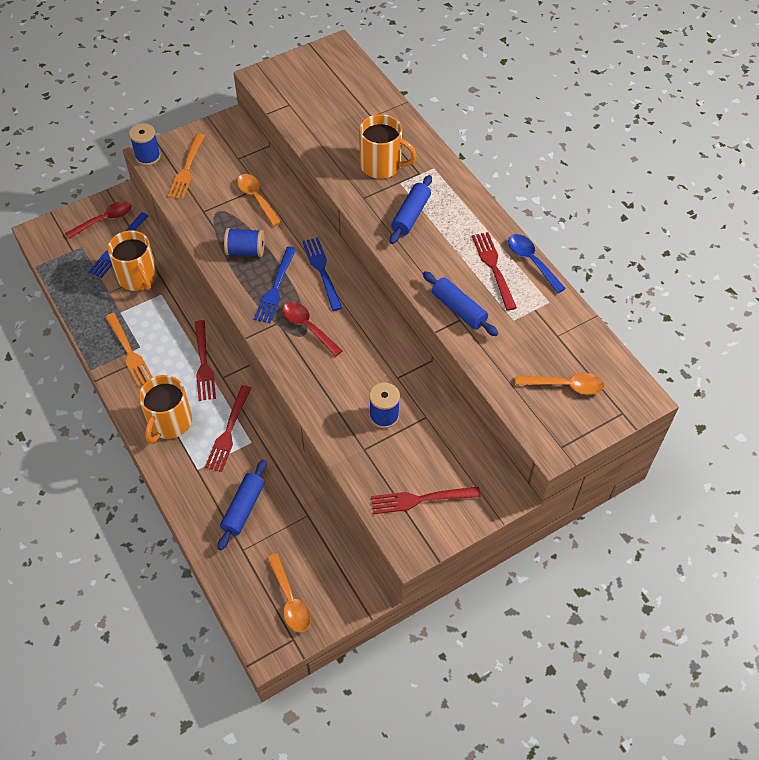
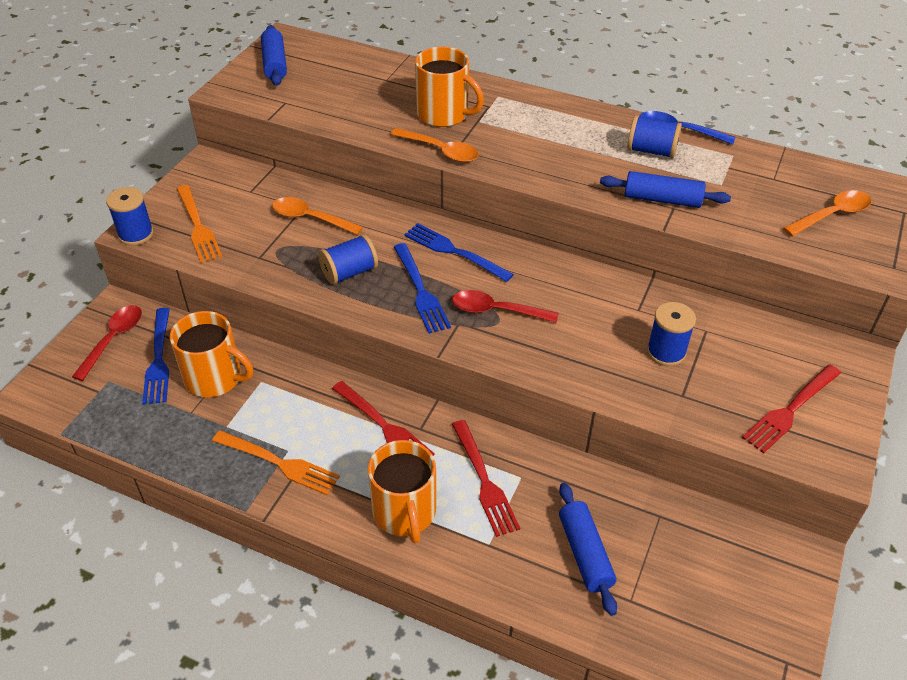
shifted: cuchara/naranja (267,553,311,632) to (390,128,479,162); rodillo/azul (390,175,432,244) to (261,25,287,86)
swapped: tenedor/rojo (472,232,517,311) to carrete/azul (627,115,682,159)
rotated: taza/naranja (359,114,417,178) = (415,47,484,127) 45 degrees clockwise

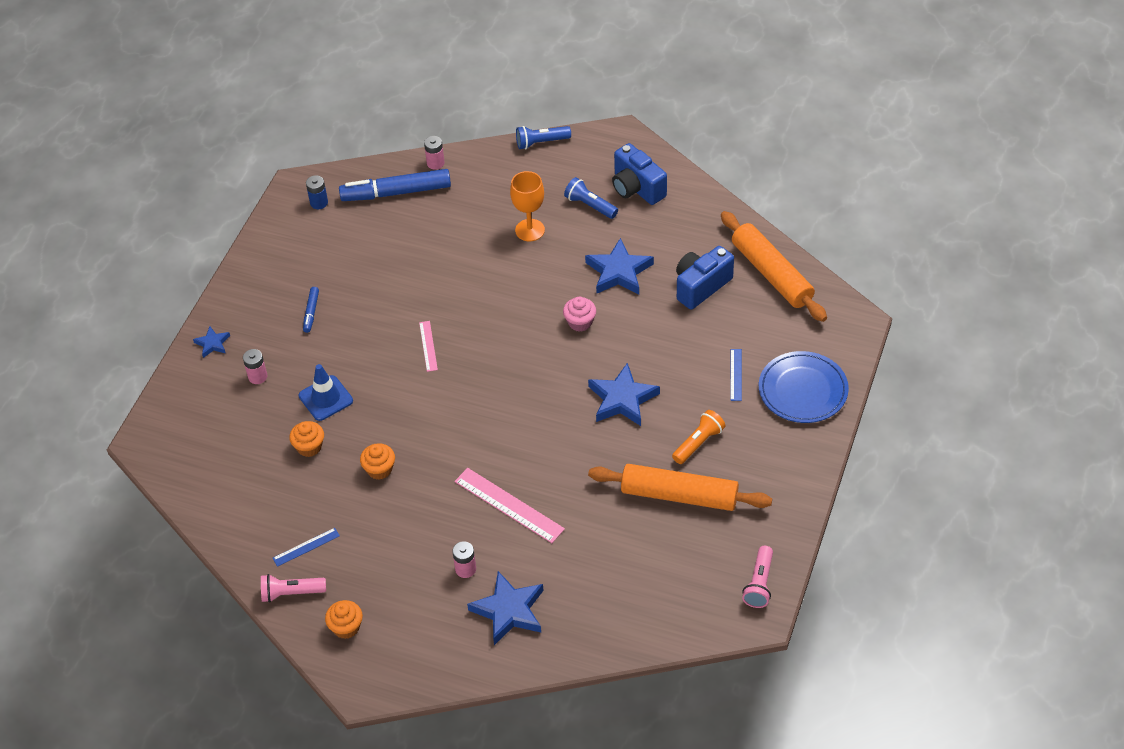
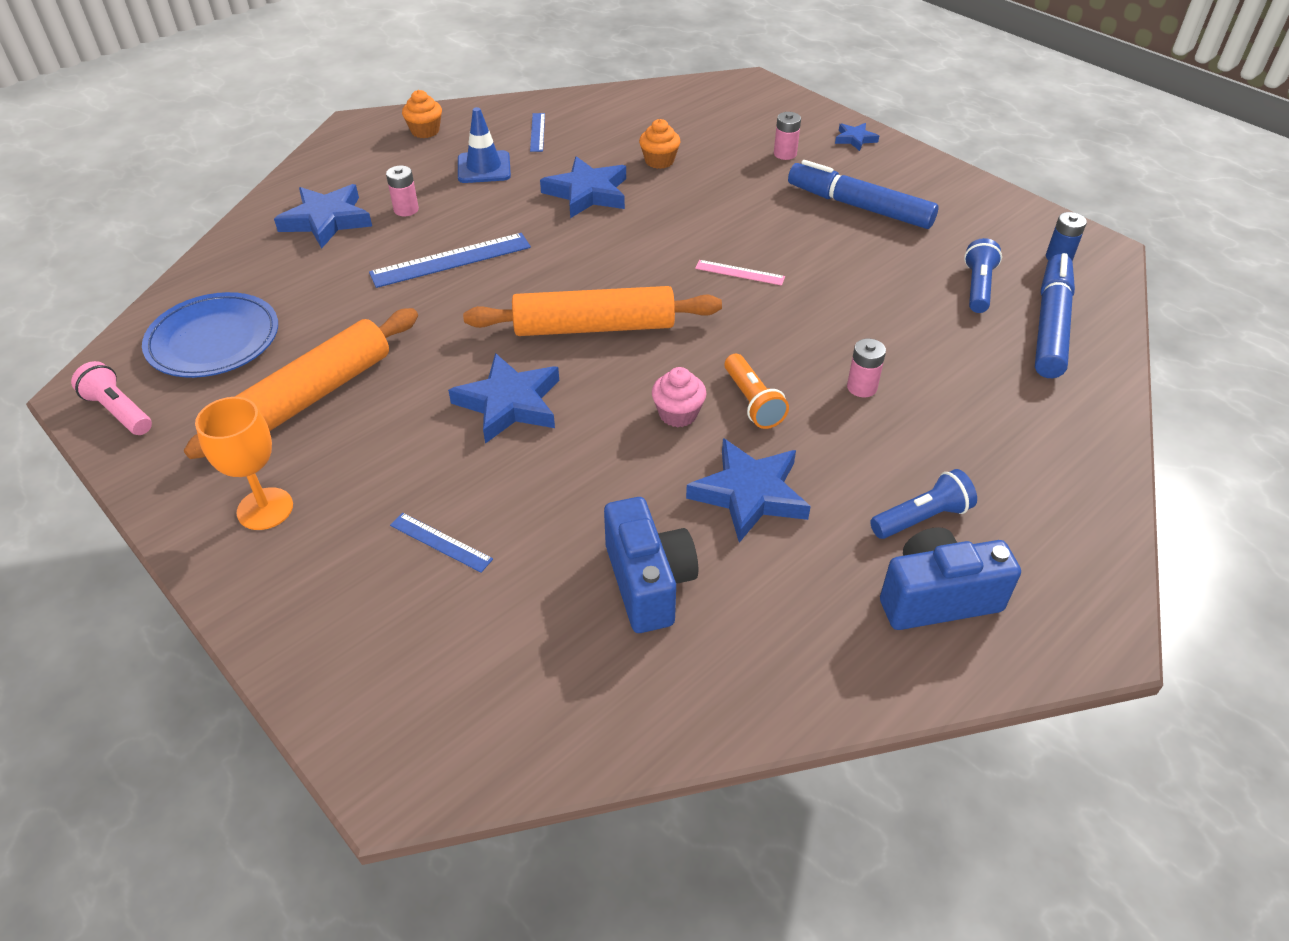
gone: lámpara de mano/rosa (261,574,326,603)
shifted: cono de tráfico/azul (299,364,353,421) to (458,107,511,183); pila/rosa (424,136,445,170) to (847,339,886,397); copa/naranja (510,171,545,241) to (195,397,293,530); lámpara de mano/azul (516,126,571,150) to (964,238,1002,313); lámpara de mano/naranja (672,410,726,464) to (725,354,789,429); rodillo/naranja (721,211,827,322) to (463,286,722,336); plato/azul (759,351,849,423) to (142,292,278,378)
swapped: magdalena/naranja (360,443,395,480) to estrella/azul (540,156,626,218)
repainted: regla/rosa (455,468,565,543) to regla/azul (369,233,531,288)
scaled: rotulador/azul (303,287,319,333) = (788,160,938,229) x2.16

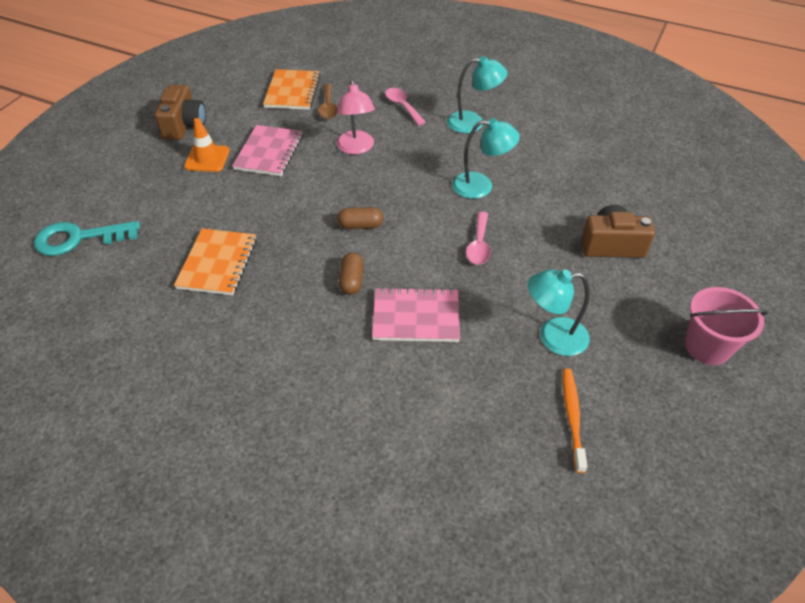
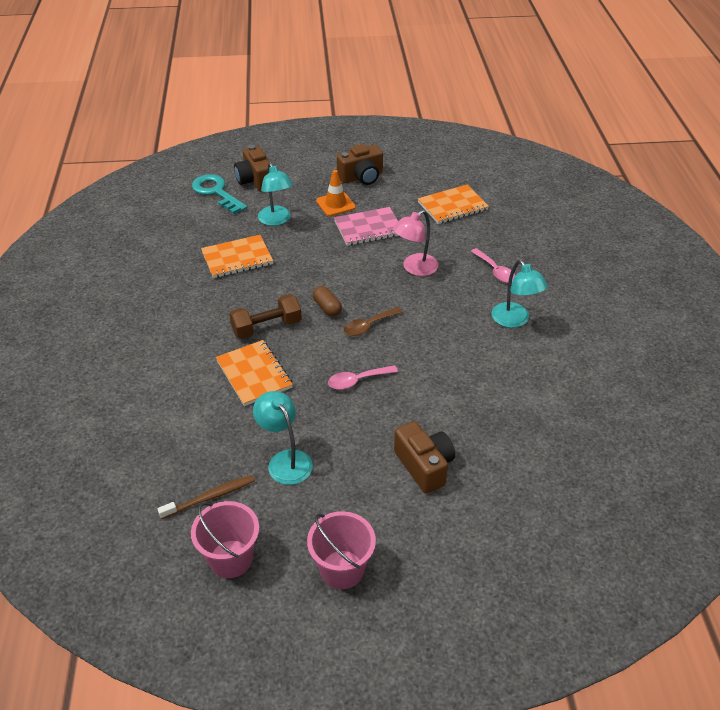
new: balde/rosa (191,501,259,578); cámara/marrón (234,145,270,192)
shifted: cuchara/marrón (318,84,338,119) to (344,307,403,336); lámpara/turquesa (452,118,520,199) to (258,162,293,226)
swapped: cápsula/marrón (339,253,364,295) to mancuerna/marrón (229,294,302,339)
repainted: cuaderno/rosa (372,287,460,342) to cuaderno/naranja (216,340,293,406); cepillo de dientes/naranja (563,369,587,473) to cepillo de dientes/marrón (157,475,255,519)
rotated: cuchara/rosa (385,88,426,125) = (471,248,515,283) 120 degrees clockwise

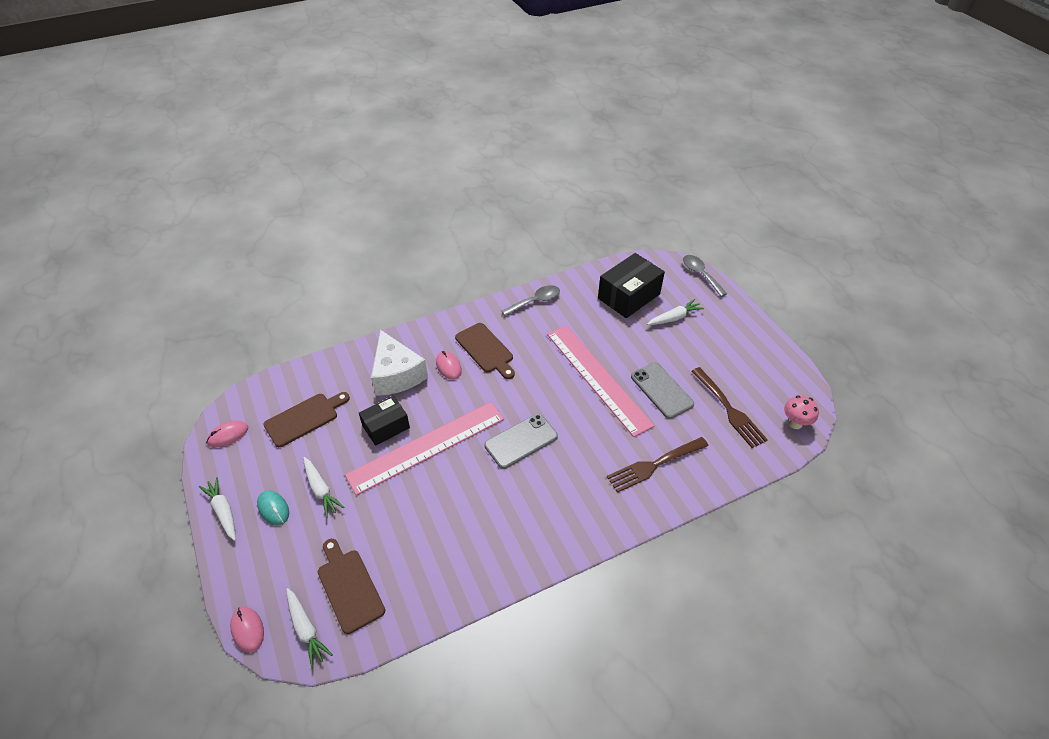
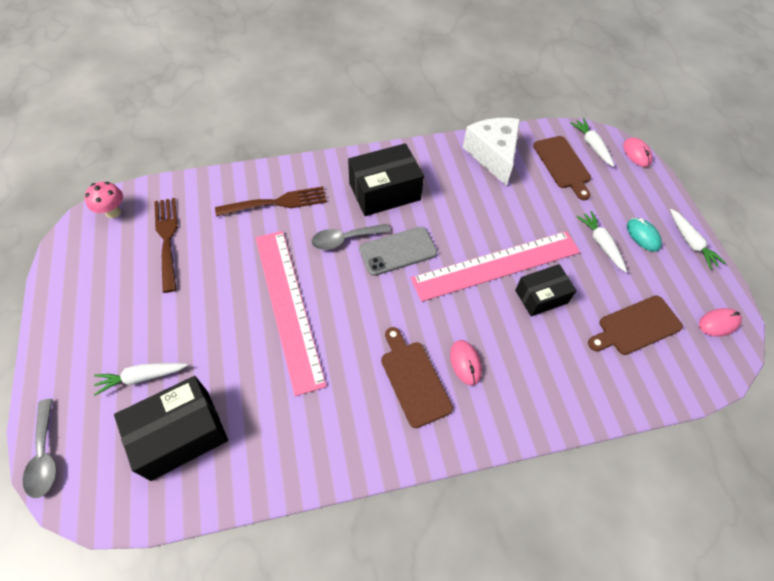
gone: móvil/gris (631,363,694,419)
new: caja/negro (348,143,424,216)
shifted: queso/blanco (371,330,428,396) to (463,118,520,186); cuchara/gris (502,285,560,316) to (311,224,390,250)

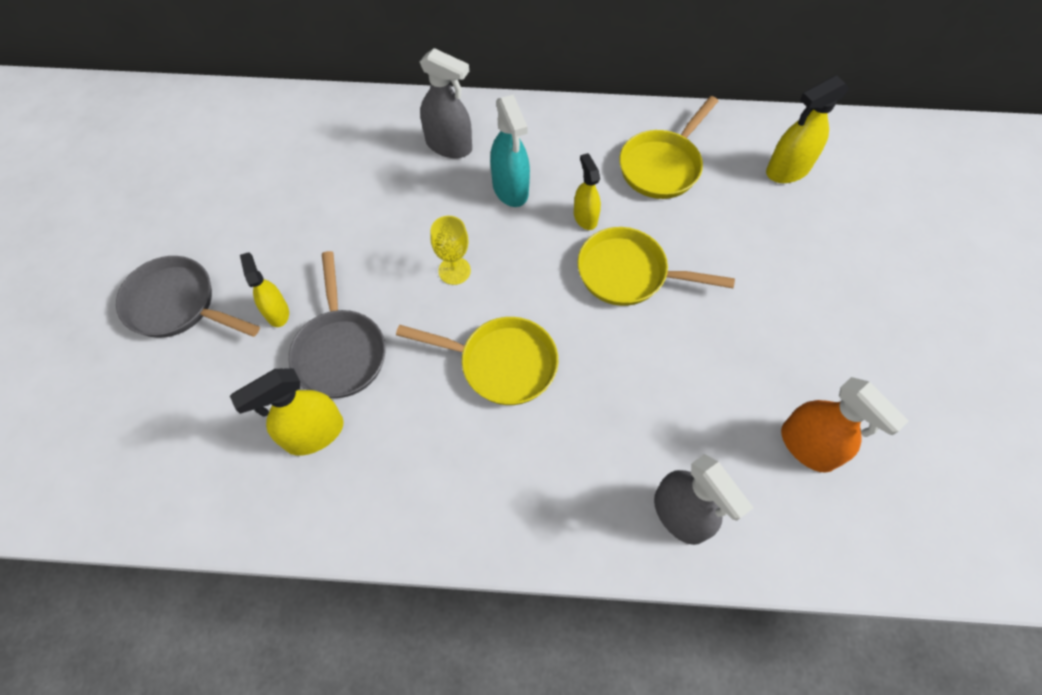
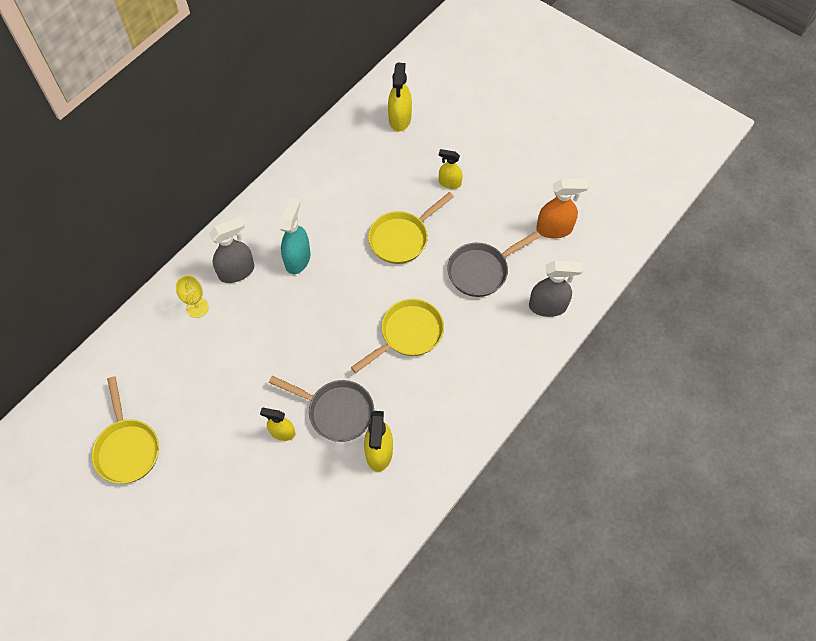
shifted: sartén/gris (116,256,260,338) to (447,231,541,297); copa/amarillo (430,216,471,285) to (176,275,209,318); pulverizador/amarillo (574,153,601,230) to (439,149,463,189); sartén/amarillo (619,96,718,199) to (92,376,159,484)
rotated: pulverizador/turquesa (490,95,530,207) = (280,198,311,274) 90 degrees counterclockwise

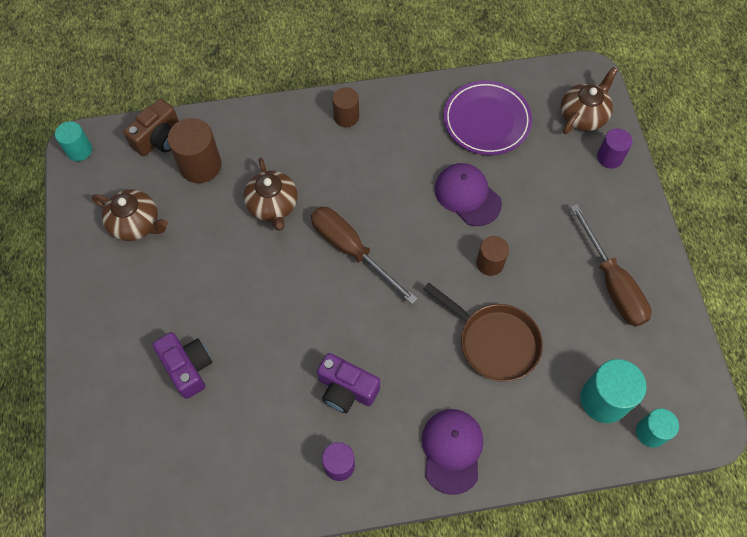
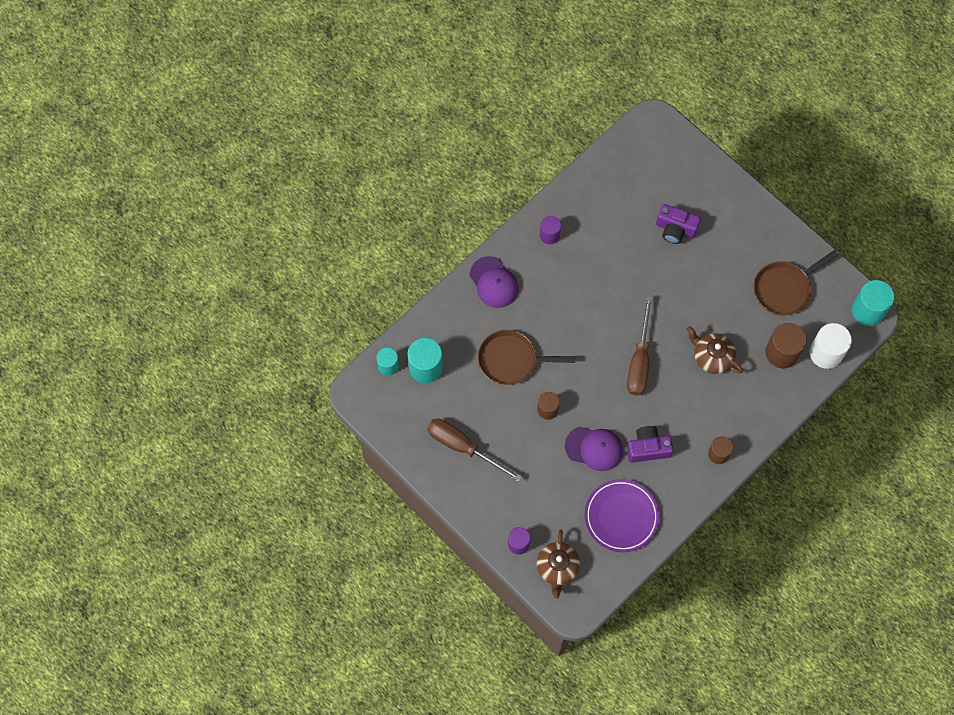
shifted: cámara/morado (317,353,380,413) to (627,426,673,462)
swapped: tetera/marrón (92,189,168,241) to sartén/marrón (754,250,839,315); cámara/marrón (123,99,179,156) to cilindro/blanco (810,323,852,369)
rotated: destornillador/marrón (311,207,417,304) = (627,296,653,395) 90 degrees clockwise
scaled: cilindro/turquesa (55,121,92,161) = (852,280,894,326) x1.61

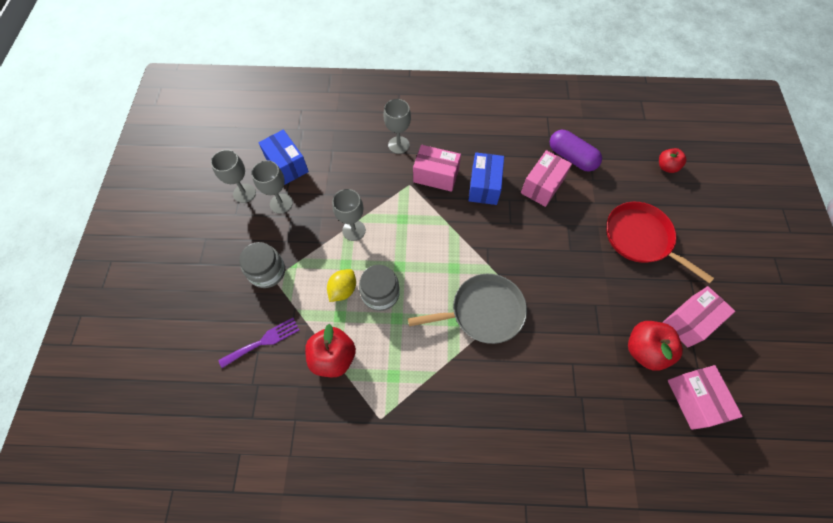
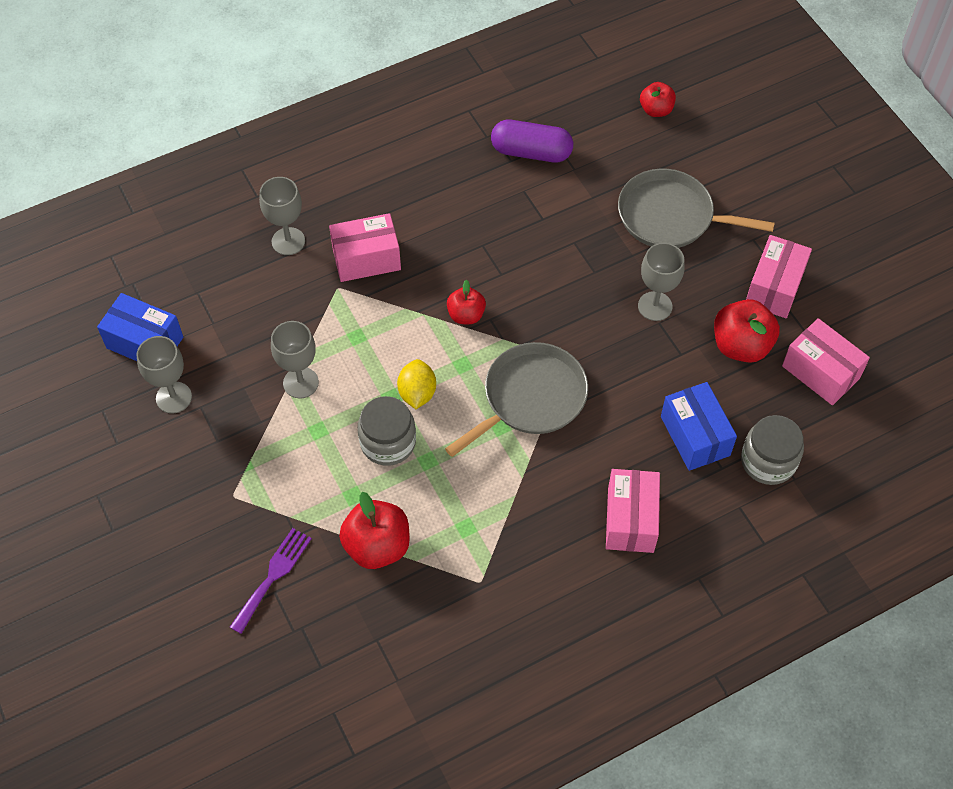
new: manzana/rojo (447,280,486,324)
shifted: copa/gris (211,150,256,203) to (638,243,685,321); tarro/gris (239,242,285,288) to (741,415,804,485); limón/amarillo (327,269,356,302) to (397,359,436,409); caja/azul (468,153,504,205) to (661,382,737,471); caja/rosa (521,150,572,207) to (606,469,660,553)
repainted: sartén/rojo (607,202,714,283) to sartén/gris (618,169,775,248)

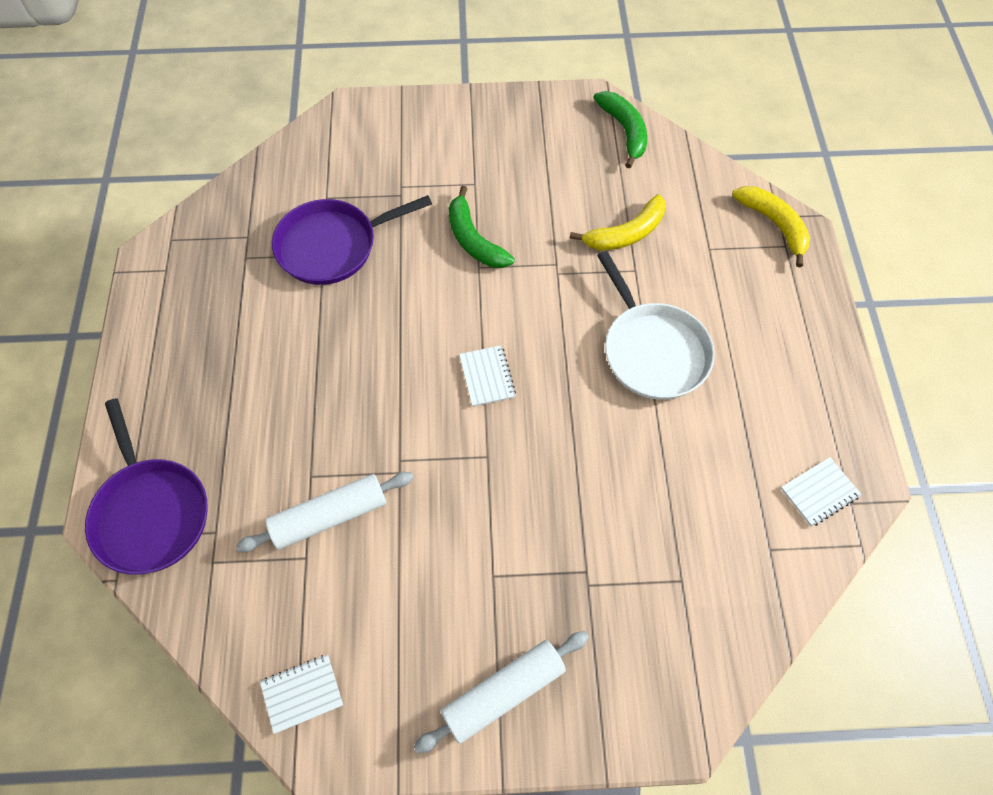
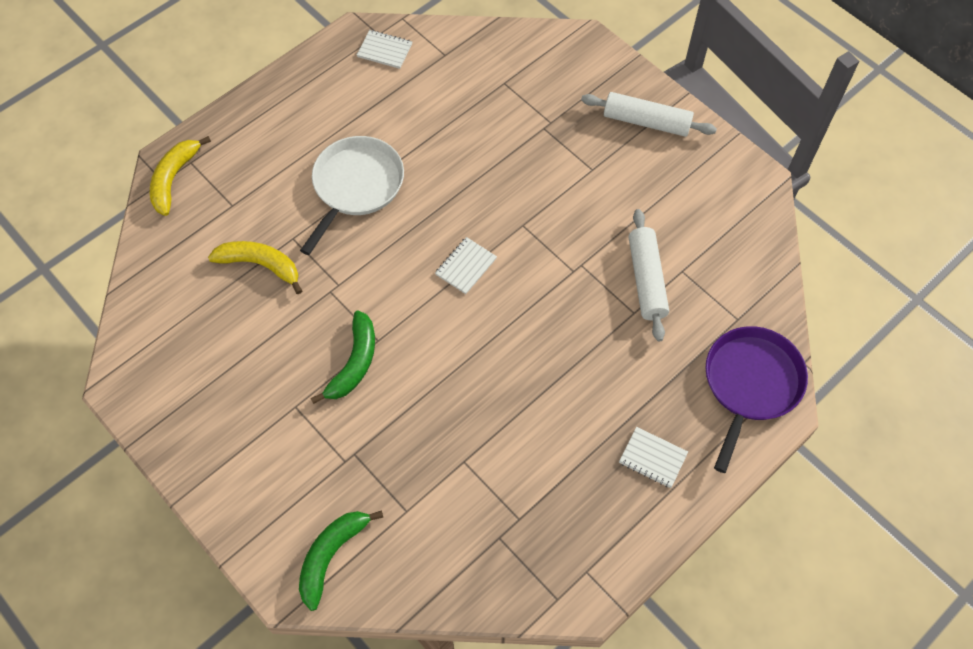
gone: sartén/morado (272,195,432,285)
shifted: cuaderno/blanco (260,654,343,734) to (619,427,688,488); plátano/verde (593,91,647,169) to (299,510,383,611)
rotated: rodillo/blanco (236,472,413,552) = (629,209,669,342) 60 degrees clockwise

